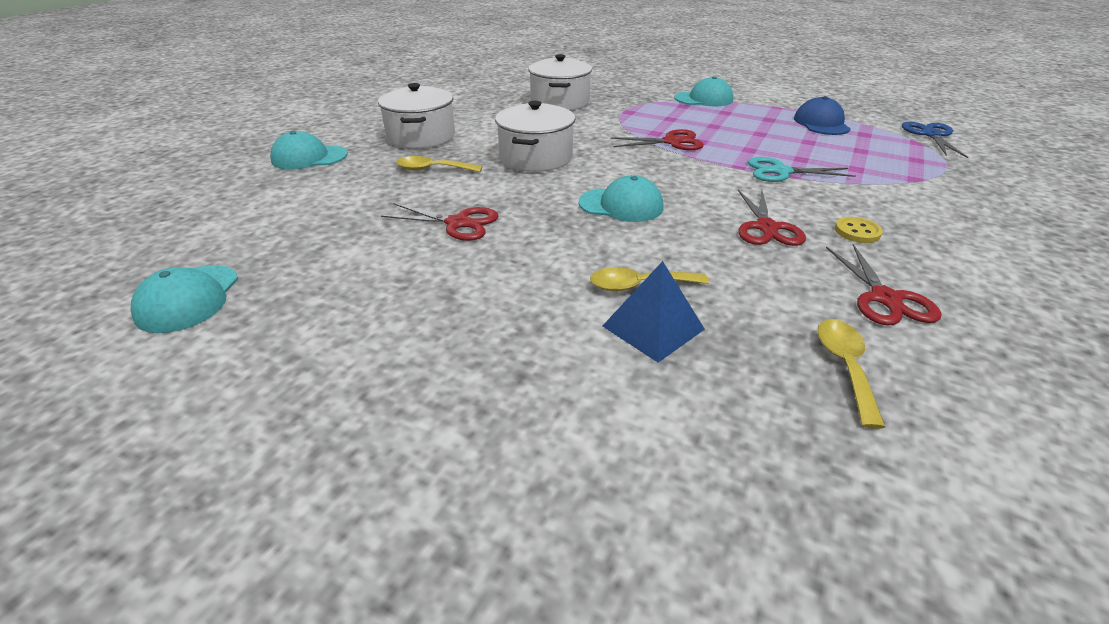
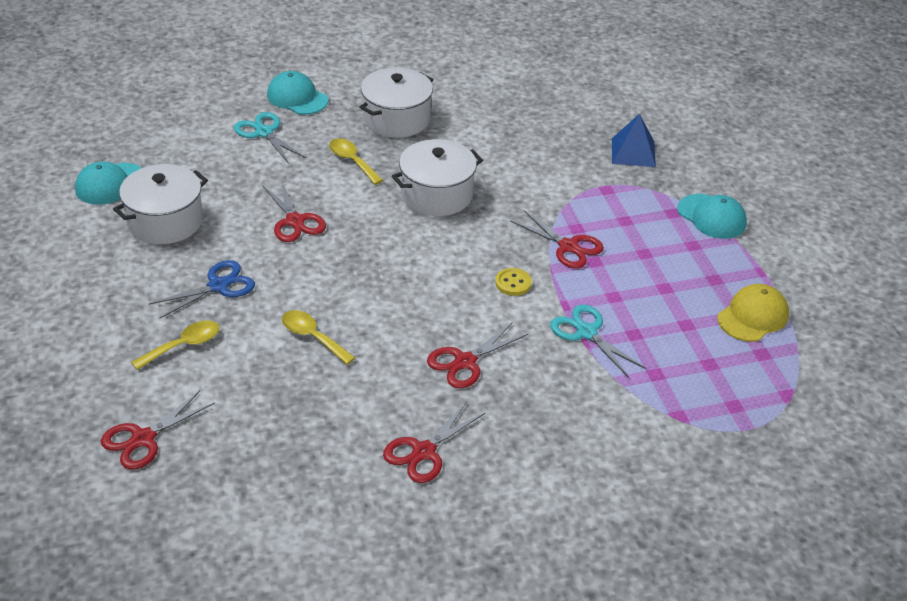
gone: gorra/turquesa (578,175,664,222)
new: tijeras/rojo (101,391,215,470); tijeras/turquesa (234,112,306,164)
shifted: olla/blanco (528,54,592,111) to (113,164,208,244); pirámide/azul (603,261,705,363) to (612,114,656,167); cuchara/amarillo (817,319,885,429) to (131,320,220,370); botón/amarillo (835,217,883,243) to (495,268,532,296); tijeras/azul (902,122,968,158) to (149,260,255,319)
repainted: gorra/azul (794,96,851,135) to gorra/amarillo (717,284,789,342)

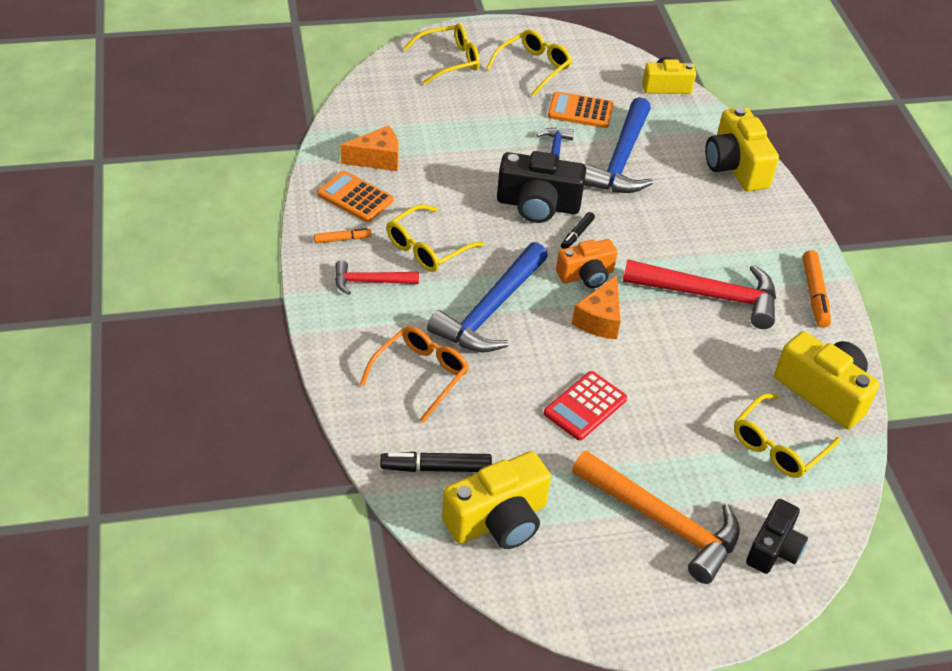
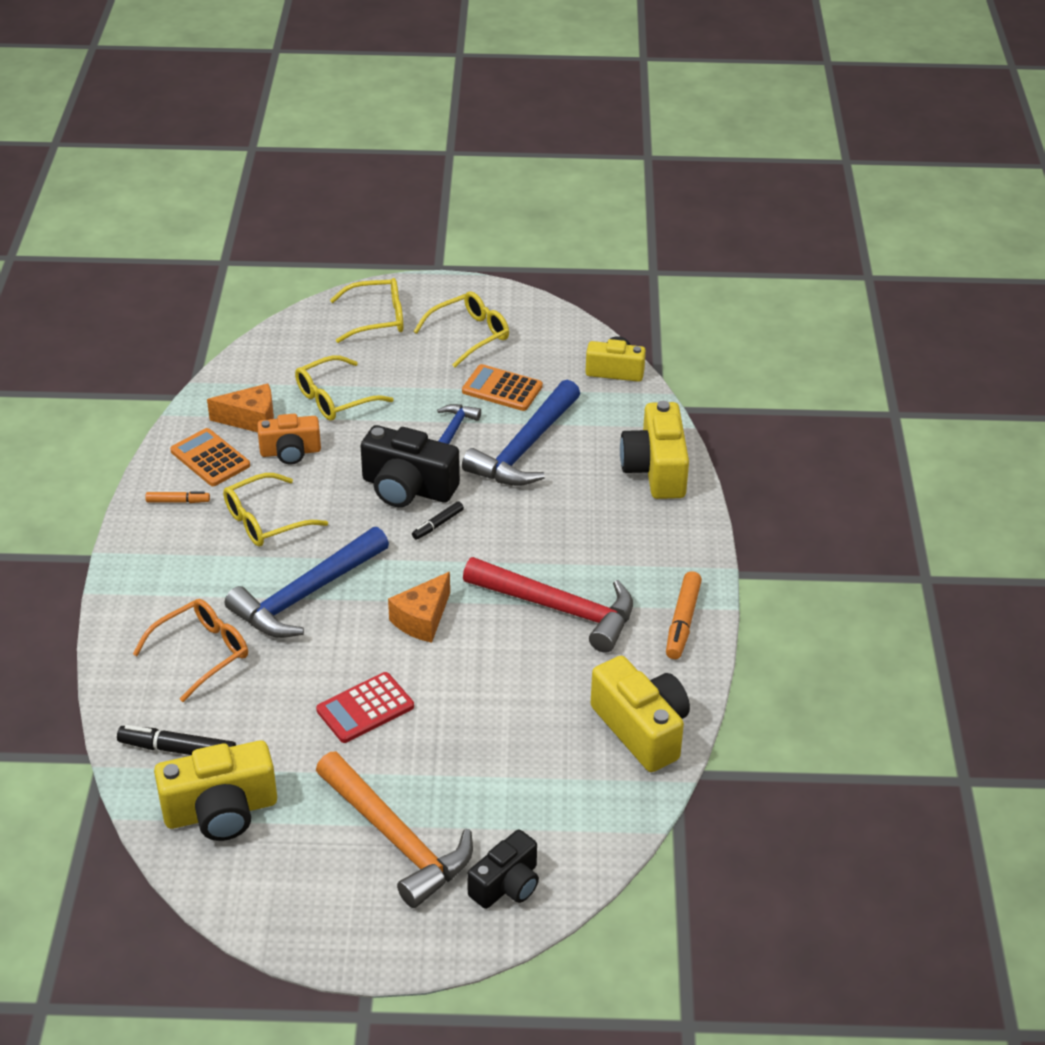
gone: martillo/rojo (335,260,419,295)
shifted: cámara/naranja (556,239,617,288) to (257,414,321,464); gafas/amarillo (734,393,840,478) to (295,355,394,421)

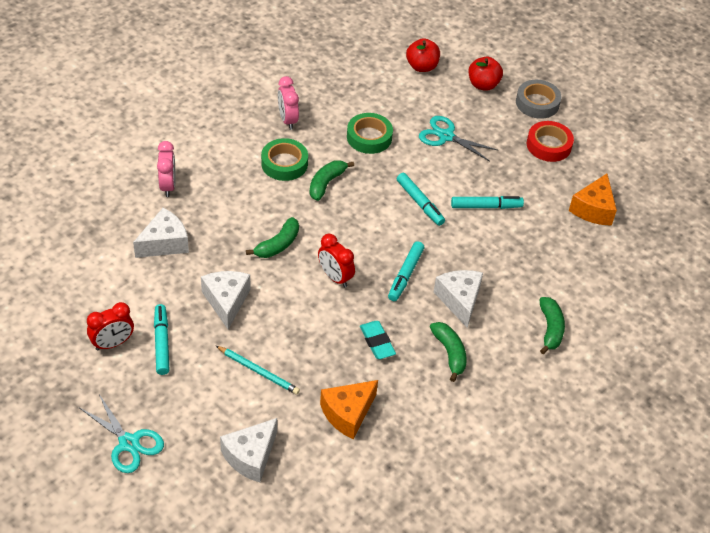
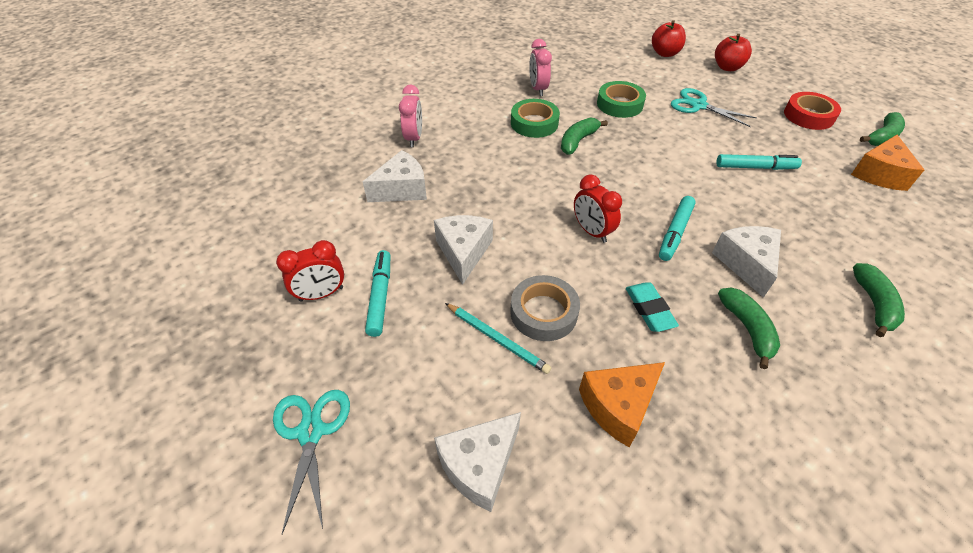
gone: rotulador/turquesa (397,173,445,226)
shifted: plátano/verde (246,217,299,258) to (860,112,905,146); cinta adhesiva/gris (516,80,562,119) to (510,275,580,341)
rotated: tijeras/turquesa (80,394,164,473) = (273,390,350,534) 150 degrees counterclockwise

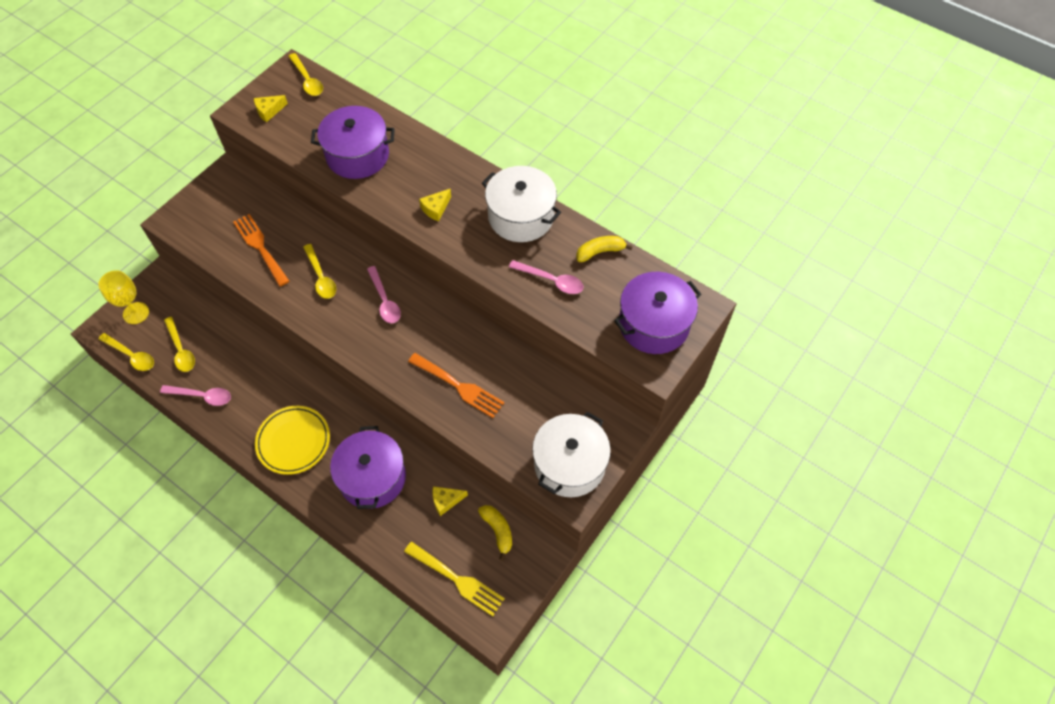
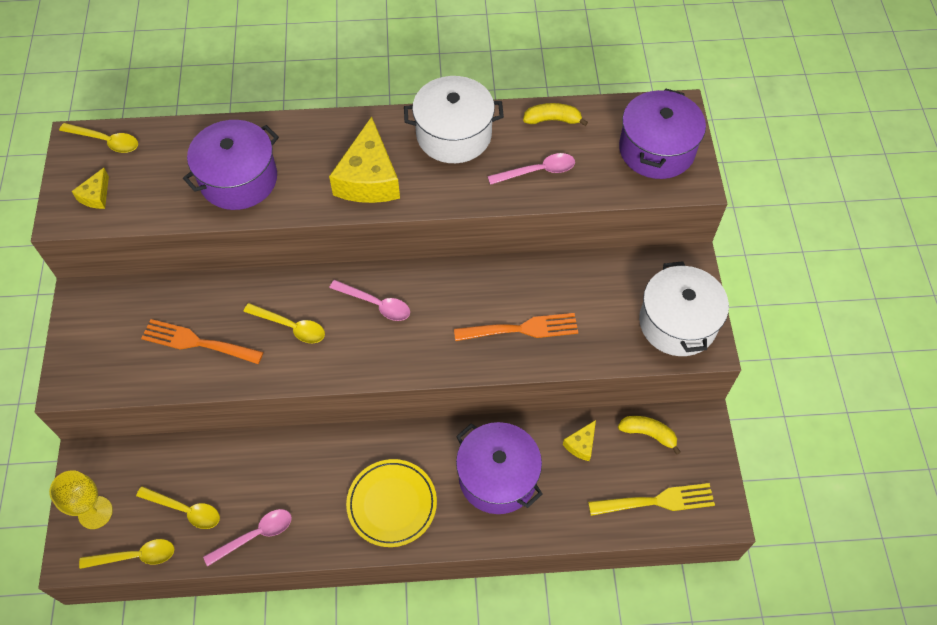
rotated: plátano/amarillo (576,236,633,262) = (523,103,588,126) 60 degrees clockwise
scaled: queso/amarillo (419,189,451,221) = (329,116,400,203) x2.12

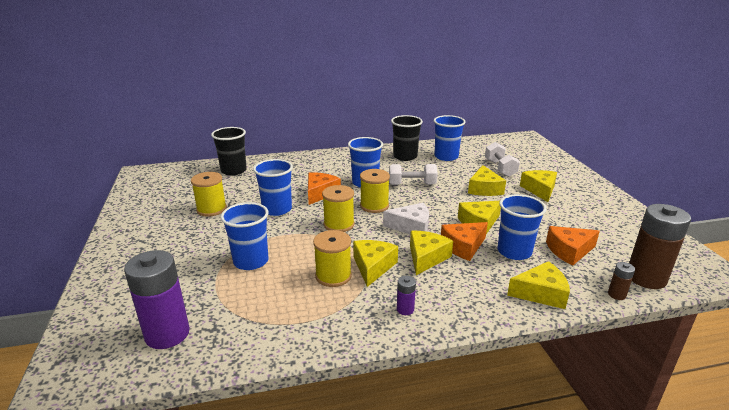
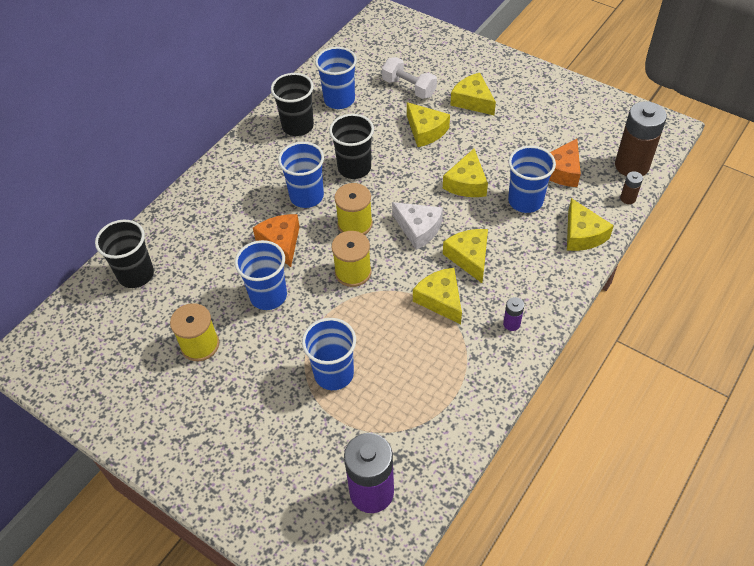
gone: carrete/amarillo (313,230,352,287); queso/naranja (441,222,488,261)
swapped: mancuerna/blanco (389,164,438,185) to vaso/negro (329,114,374,179)
rotated: queso/blanco (383,203,429,235) = (392,202,443,250) 75 degrees clockwise; queso/amarillo (507,261,570,309) = (567,198,614,251) 120 degrees clockwise

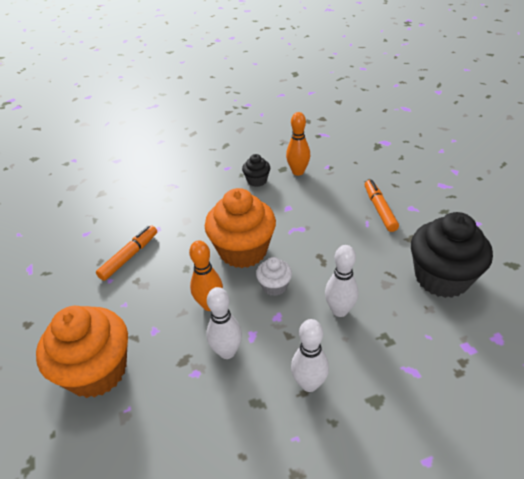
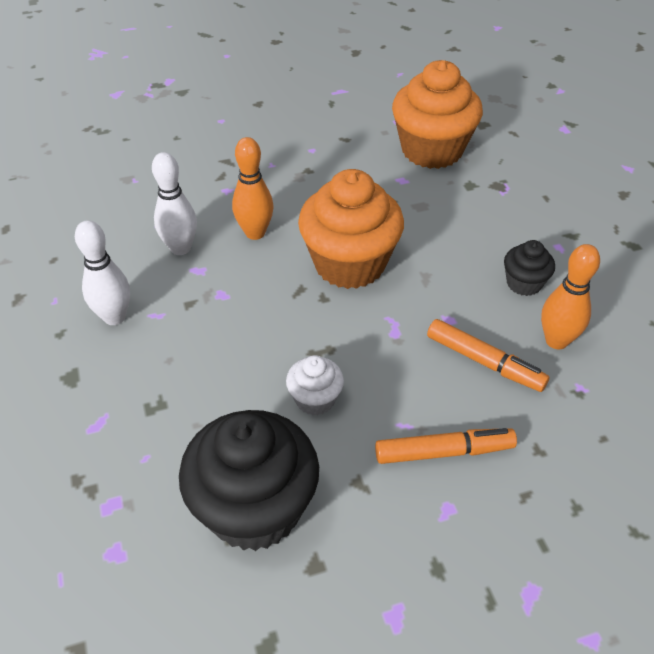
gone: bolo/blanco (325,245,359,317)
shifted: magdalena/naranja (36,306,128,398) to (392,60,483,169); rotulador/naranja (96,225,157,281) to (427,319,549,392); magdalena/blanco (256,257,292,296) to (286,355,344,415)

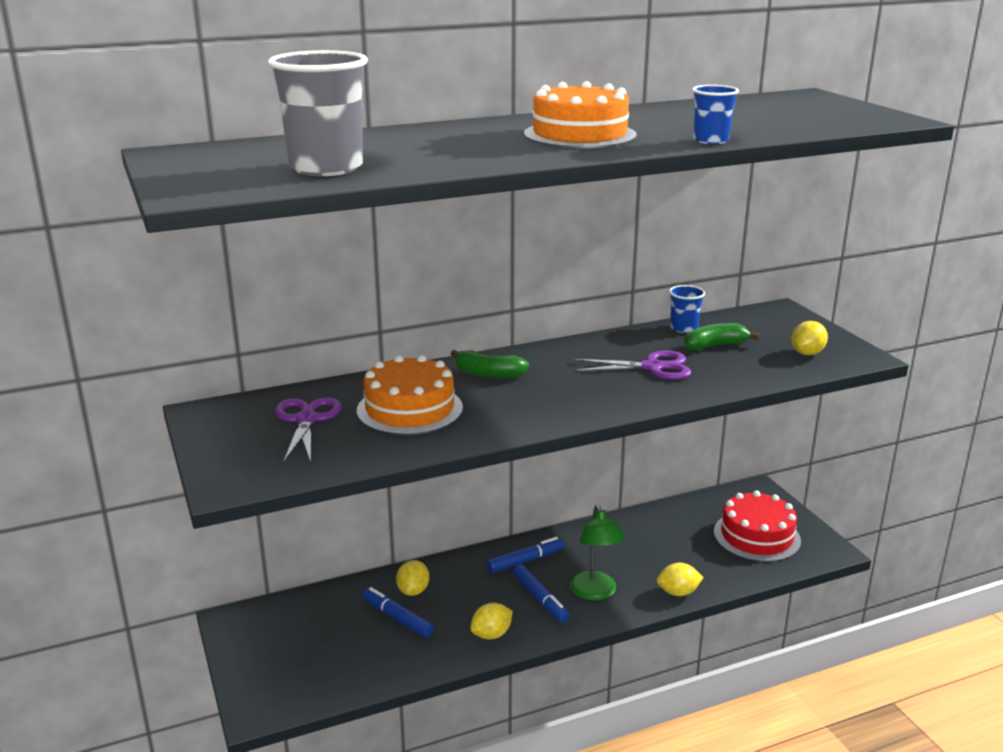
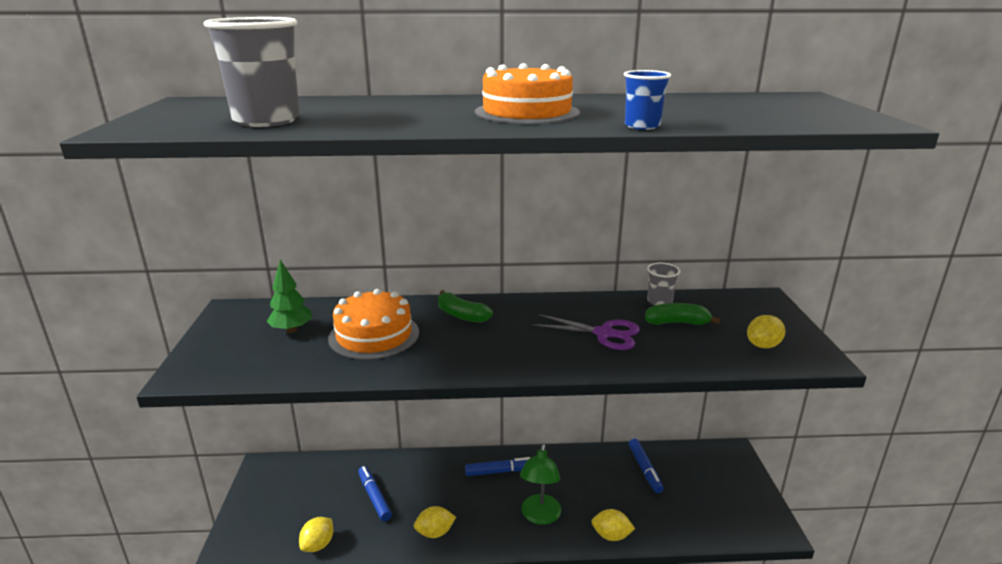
gone: tarta/rojo (714,491,801,562)
shifted: limón/amarillo (396,560,429,596) to (299,517,333,552); rotulador/azul (513,564,570,623) to (629,439,663,493)
swapped: tijeras/morado (275,397,341,463) to árbol/verde (266,260,312,333)
repainted: vaso/azul (669,285,705,333) to vaso/gris (647,263,680,305)

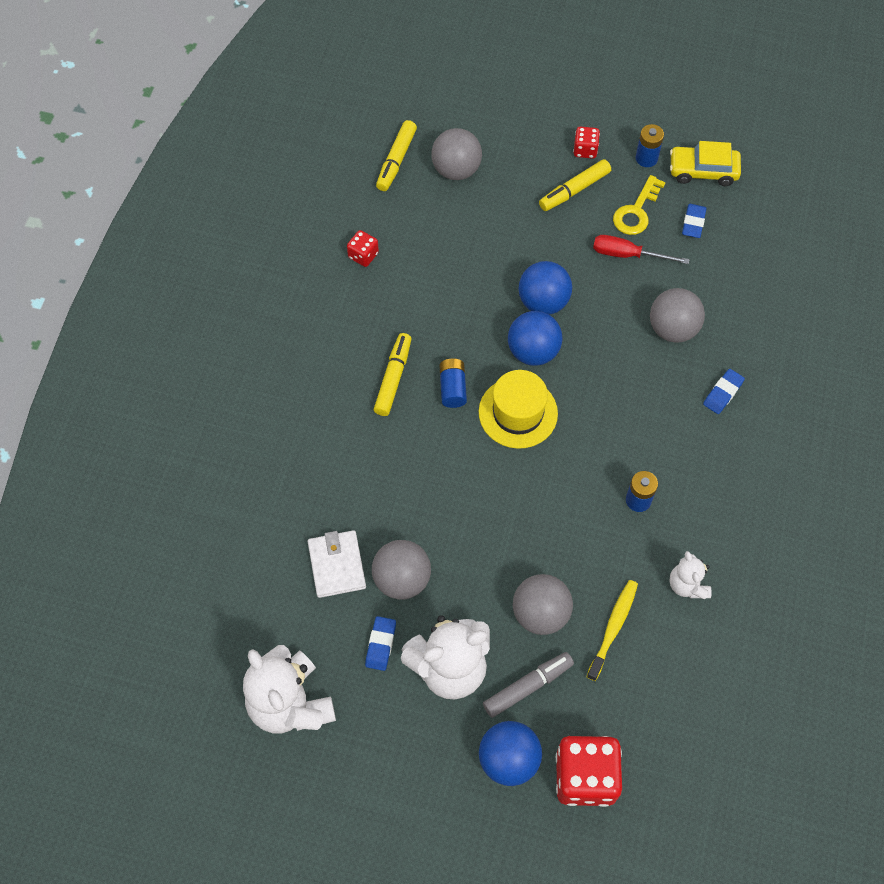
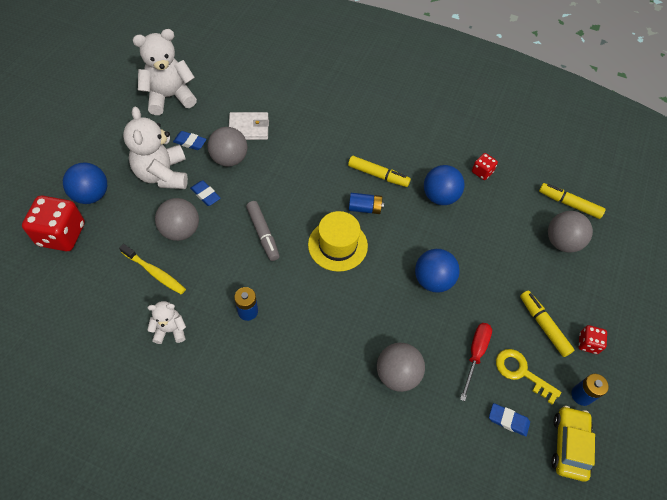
shifted: rotulador/gris (483,652,574,718) to (246,201,280,261); pelota/azul (508,311,563,366) to (424,165,465,205); goma de borrar/azul (703,369,745,414) to (190,180,220,206)

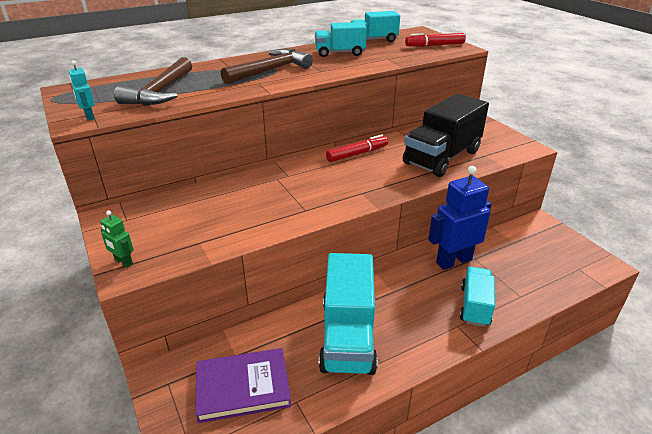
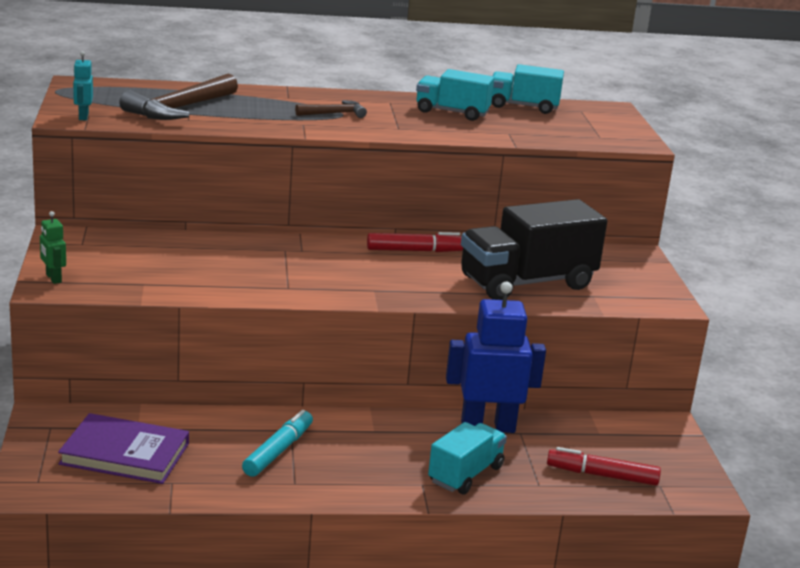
shifted: rotulador/rojo (405,33,466,47) to (547,447,661,485)
swapped: camión/turquesa (319,253,378,375) to rotulador/turquesa (242,410,313,477)
scaled: martillo/marrón (221,49,313,84) = (295,100,367,118) x0.54

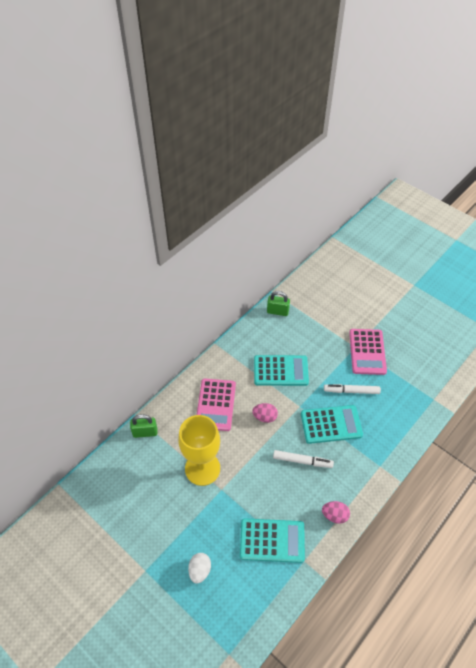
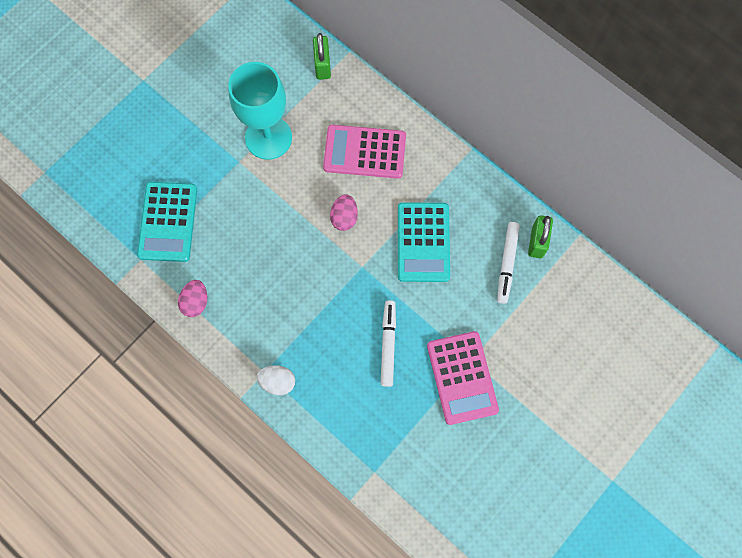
gone: calculadora/turquesa (301,405,363,444)
shifted: huevo/blanco (188,553,211,584) to (256,365,295,395); rotulador/blanco (273,450,334,468) to (497,222,520,304)
repainted: copa/amarillo (178,415,220,486) to copa/turquesa (228,62,292,160)
rotated: calculadora/rosa (349,329,387,375) = (427,331,499,425) 105 degrees counterclockwise

